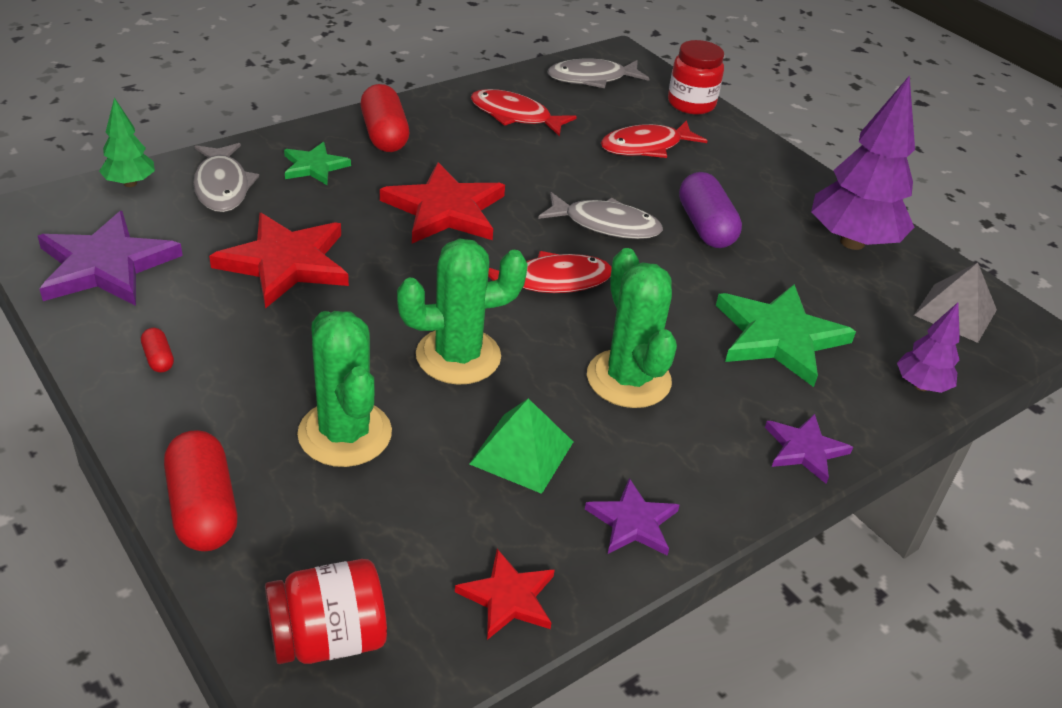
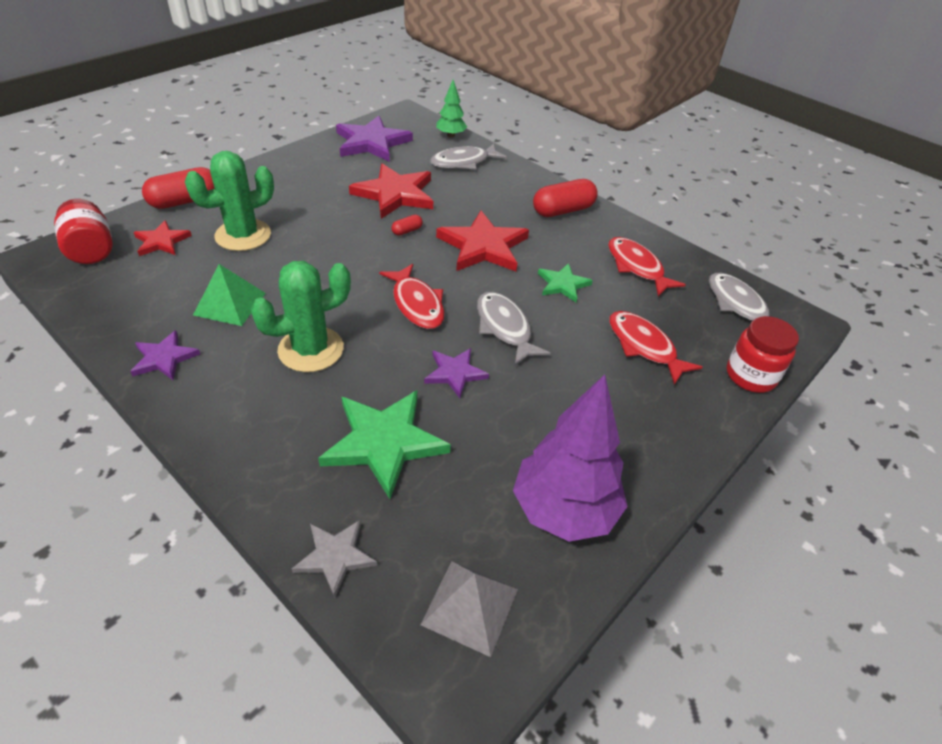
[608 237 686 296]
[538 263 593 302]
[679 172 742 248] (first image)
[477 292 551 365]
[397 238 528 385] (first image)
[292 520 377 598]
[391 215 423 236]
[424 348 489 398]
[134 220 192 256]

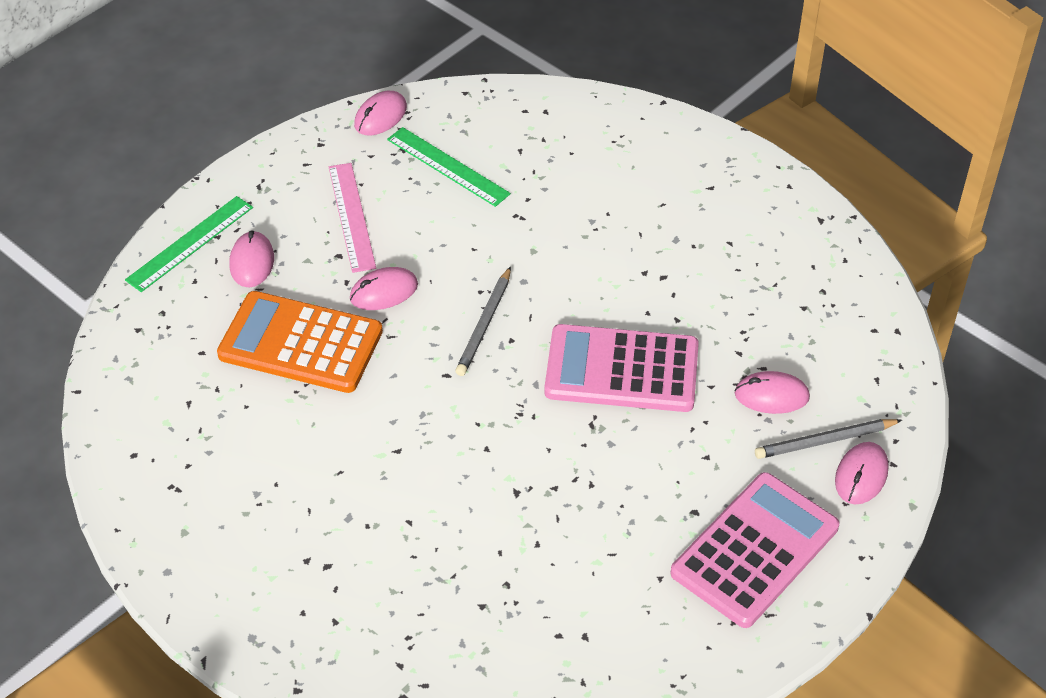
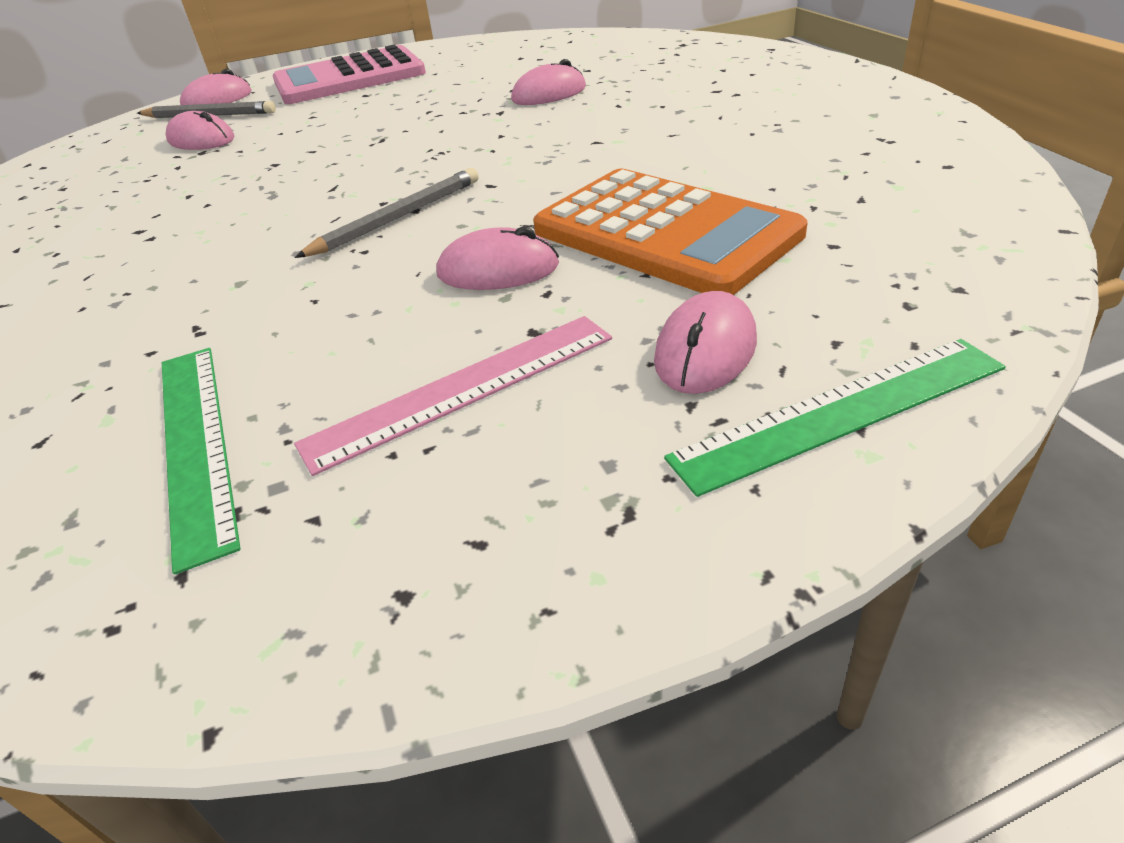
[511 59 586 105]
[294 316 612 476]
[544 324 699 412] (first image)

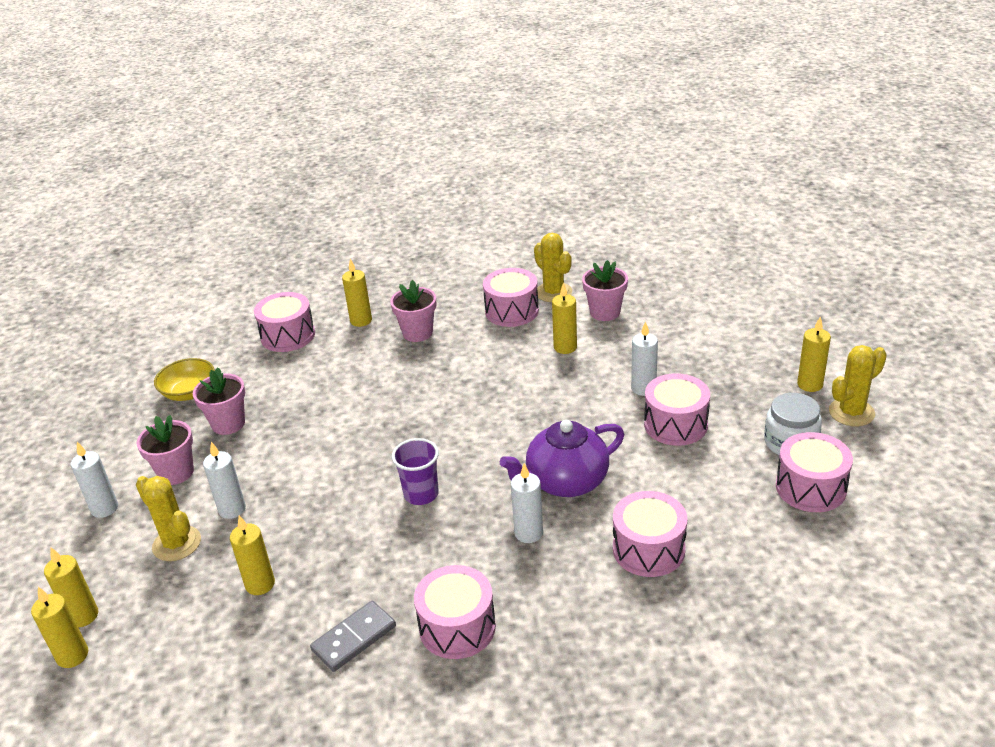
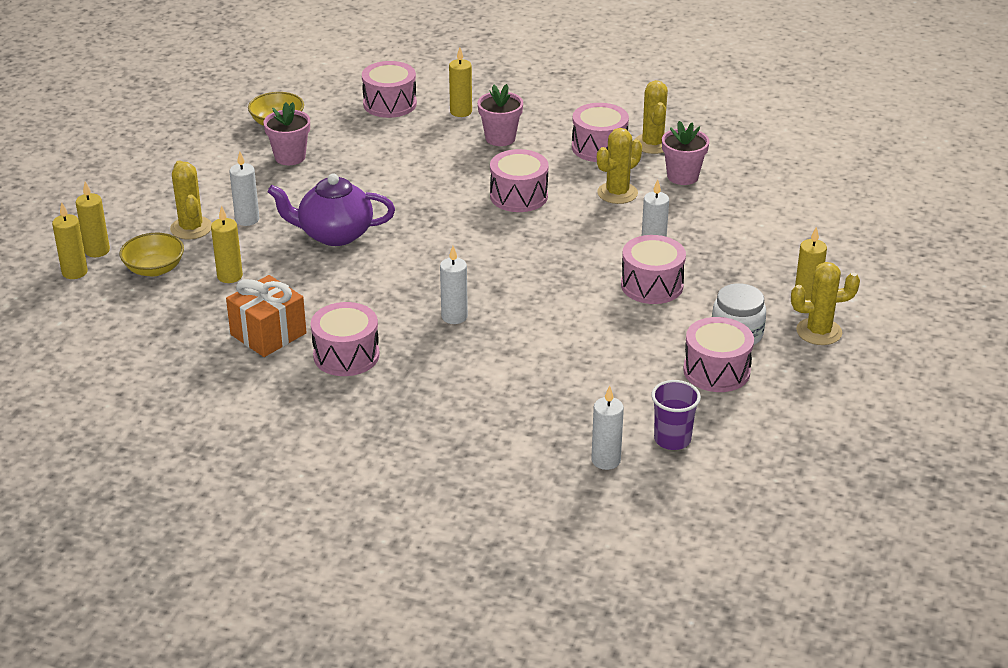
[597 128 642 204]
[137 415 194 485] (first image)
[268 174 395 246]
[651 380 701 450]
[591 386 624 470]
[490 149 549 212]
[226 275 307 357]
[120 233 184 276]

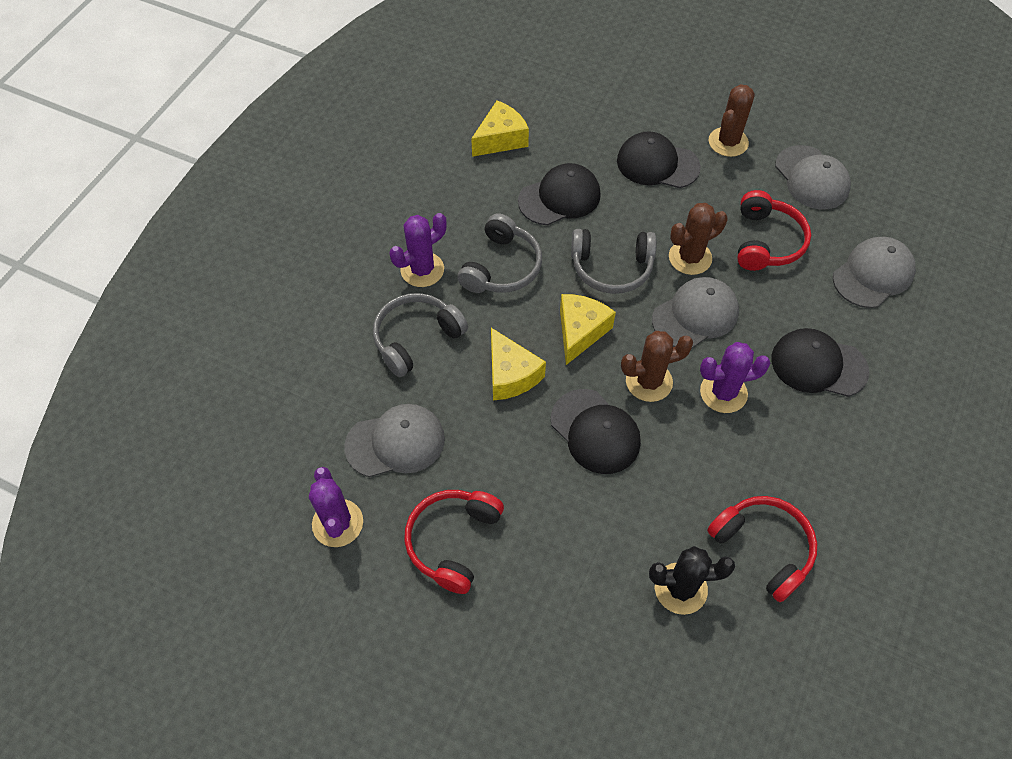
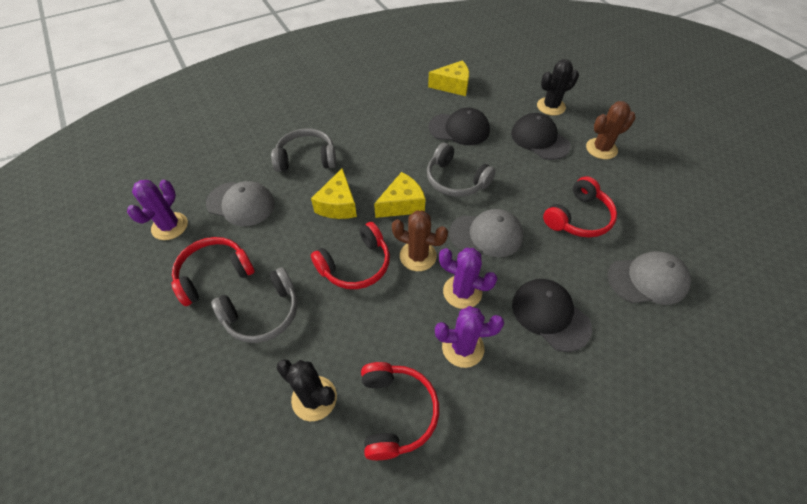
[775 145 851 210] (first image)
[669 203 728 275] (first image)
[435 306 504 368]
[211 267 297 343]
[311 222 390 289]
[537 59 579 116]

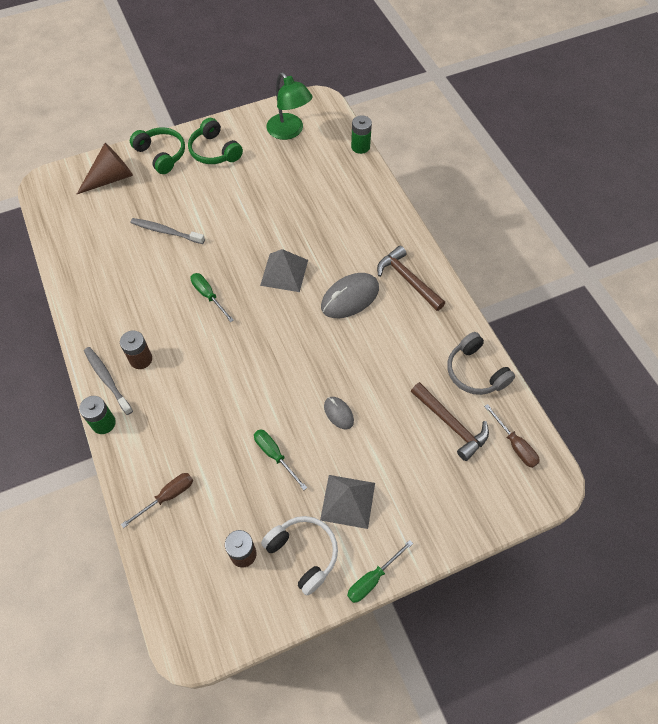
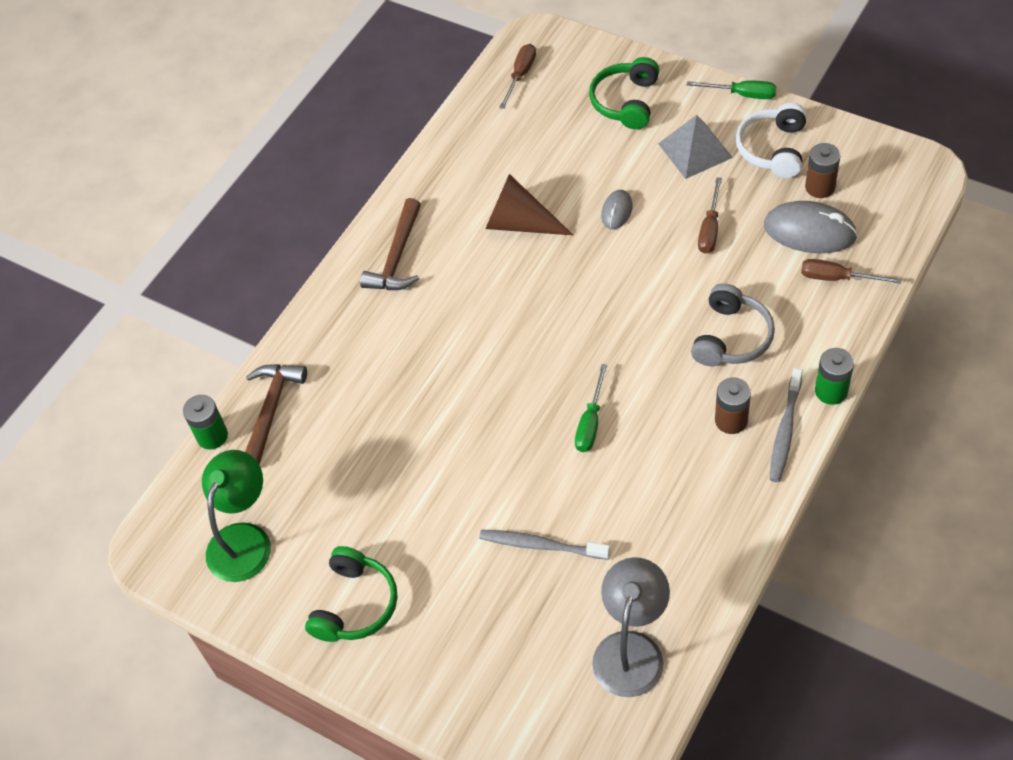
[589 57 659 129]
[485 174 573 235]
[479 530 610 560]
[260 249 308 292] (first image)
[764 201 858 253]
[691 283 775 366]
[245 364 307 465]
[698 177 722 254]
[592 557 670 697]

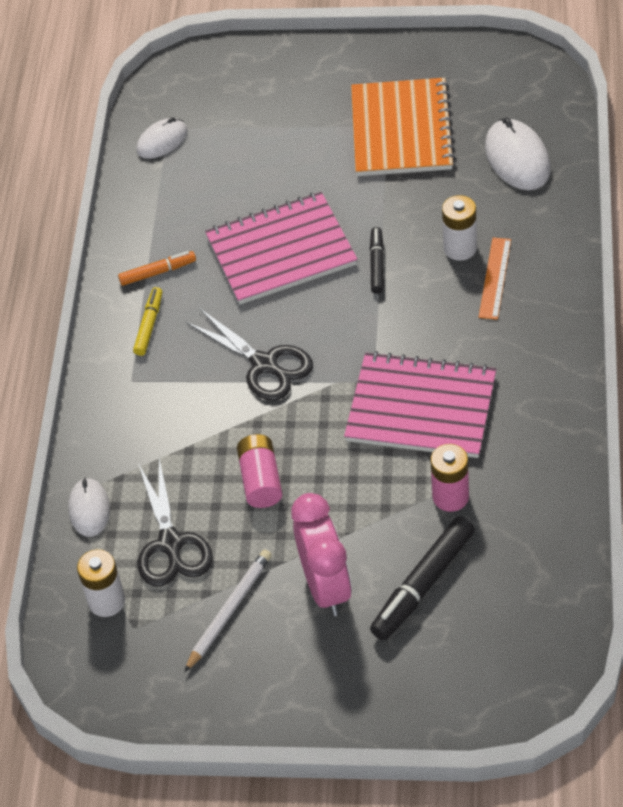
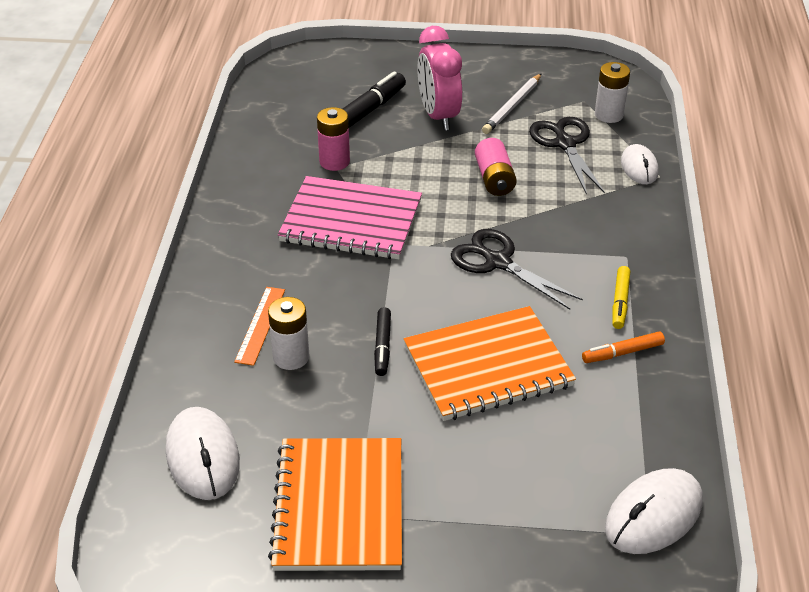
[605 468 702 554]
[404 306 576 421]

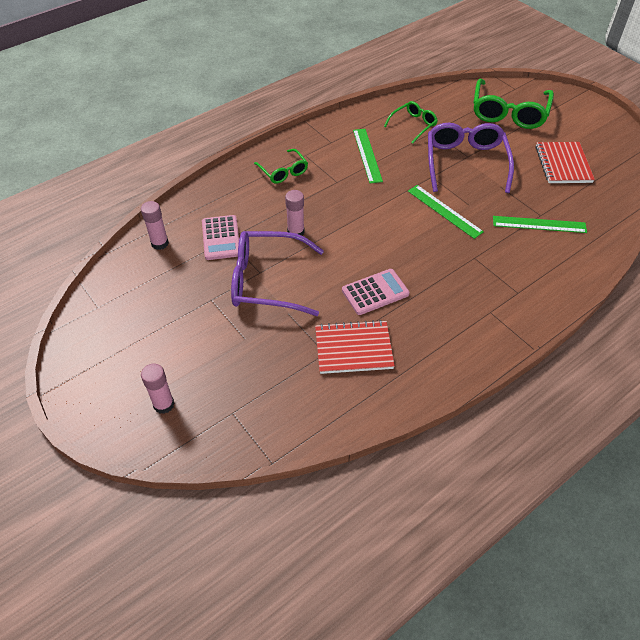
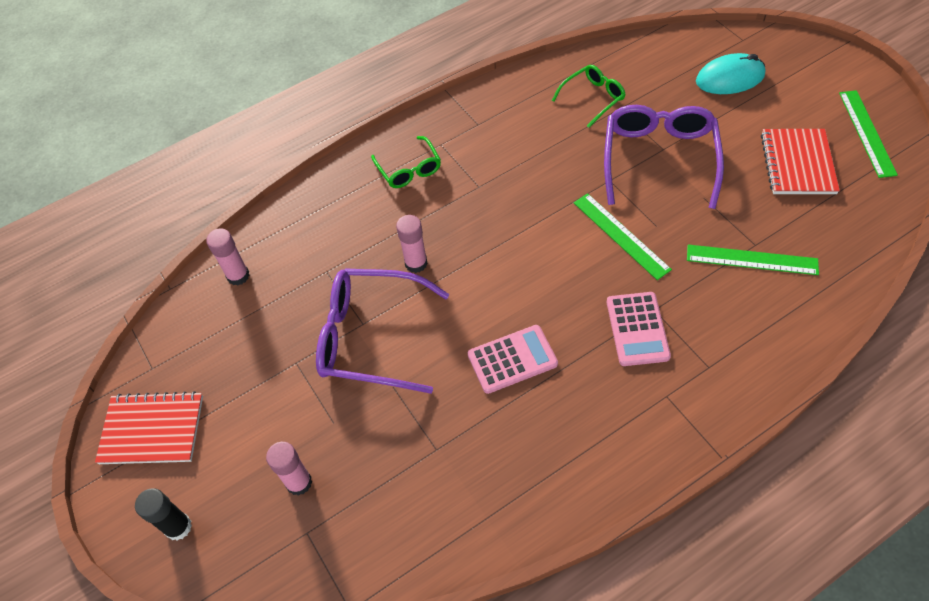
[696 53 765 94]
[839 90 898 178]
[607 292 671 366]
[95 391 203 464]
[266 442 312 496]
[135 488 192 541]

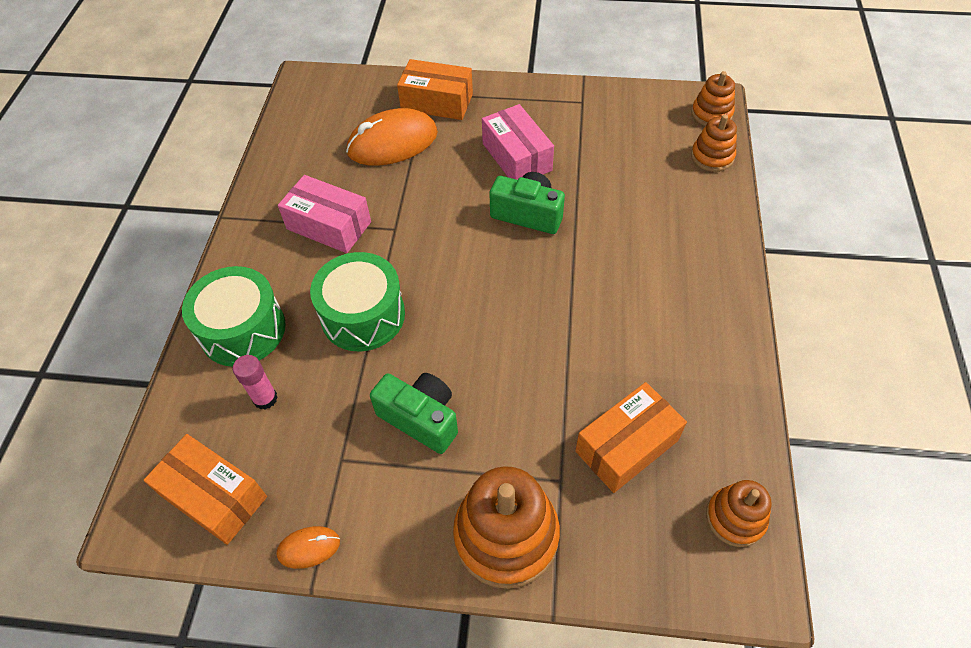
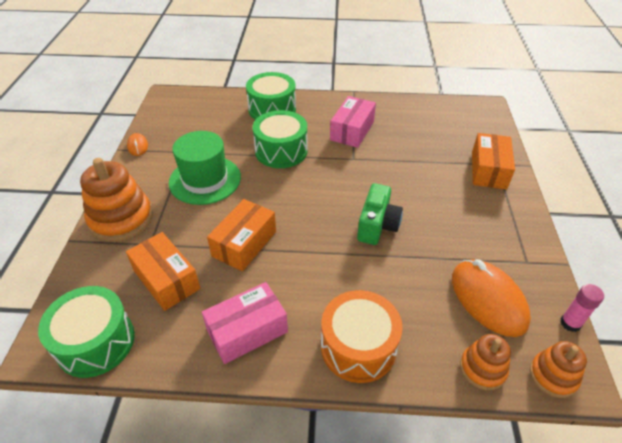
[202 282 288 364]
[452 259 531 337]
[560 284 604 332]
[169 131 241 205]
[207 199 276 271]
[38 286 135 378]
[321 290 403 383]

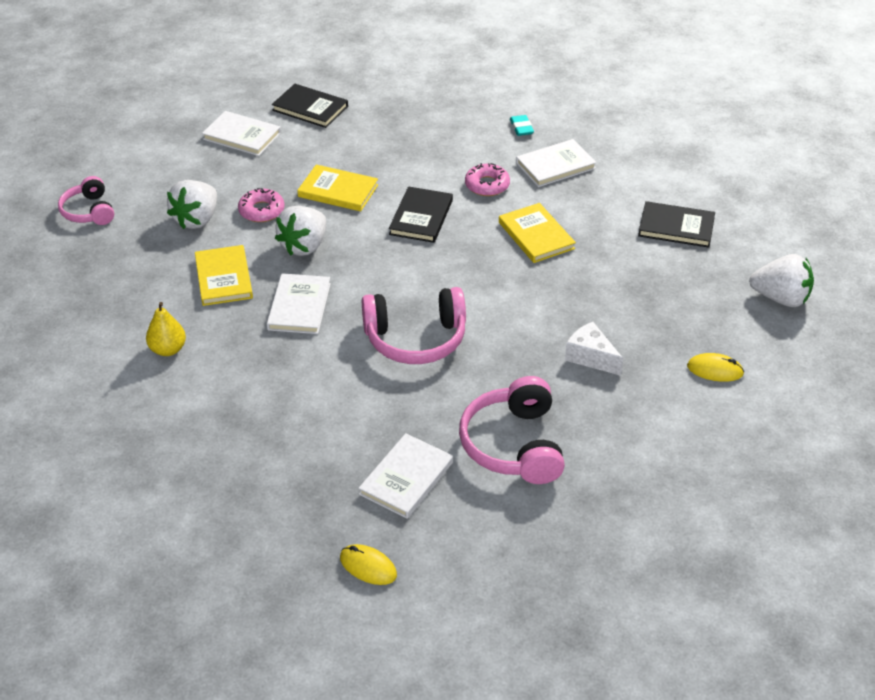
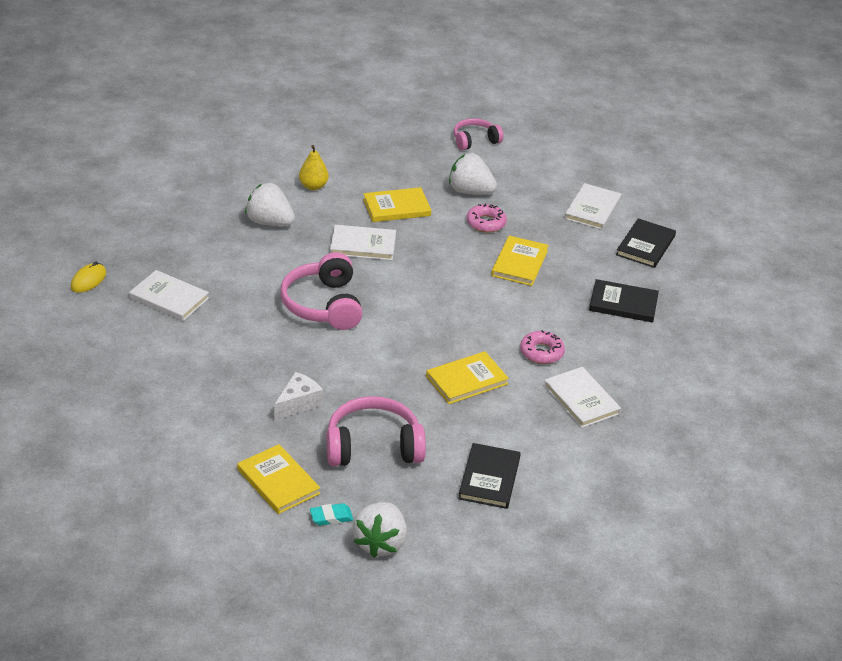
[310 503 353 526]
[589 279 659 323]
[245 183 295 226]
[237 444 320 514]
[326 396 426 466]

